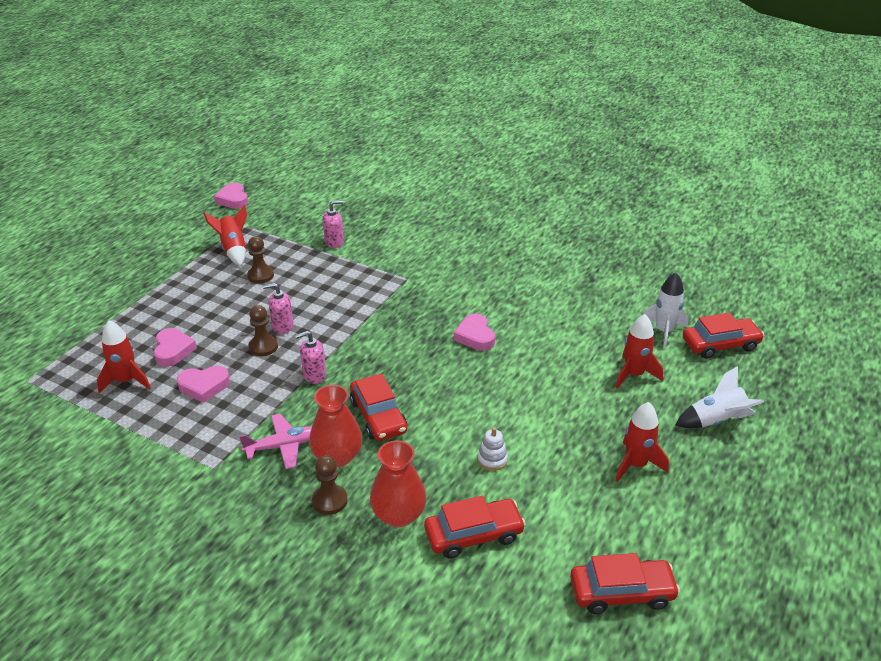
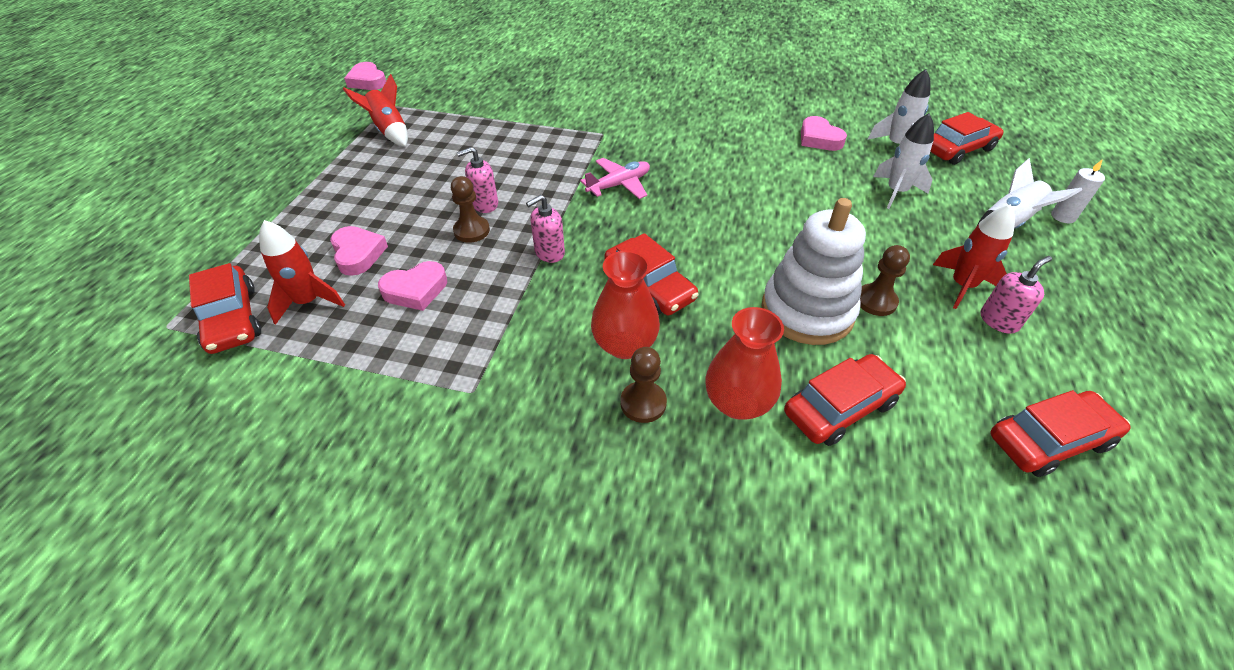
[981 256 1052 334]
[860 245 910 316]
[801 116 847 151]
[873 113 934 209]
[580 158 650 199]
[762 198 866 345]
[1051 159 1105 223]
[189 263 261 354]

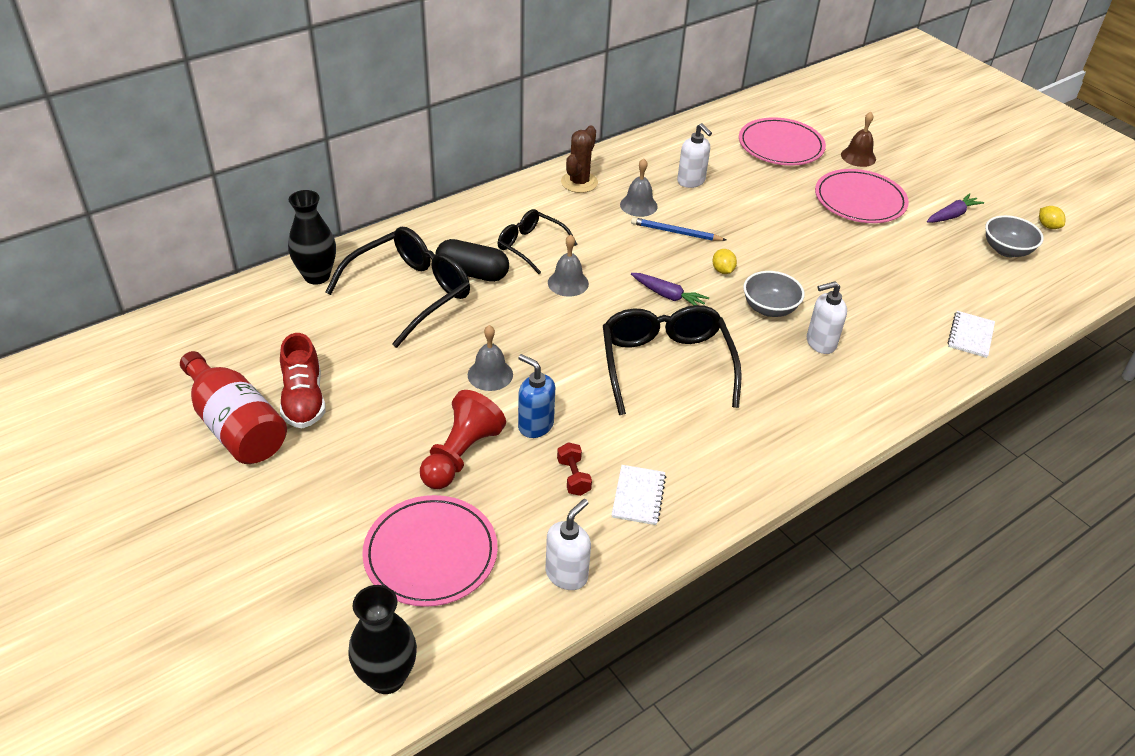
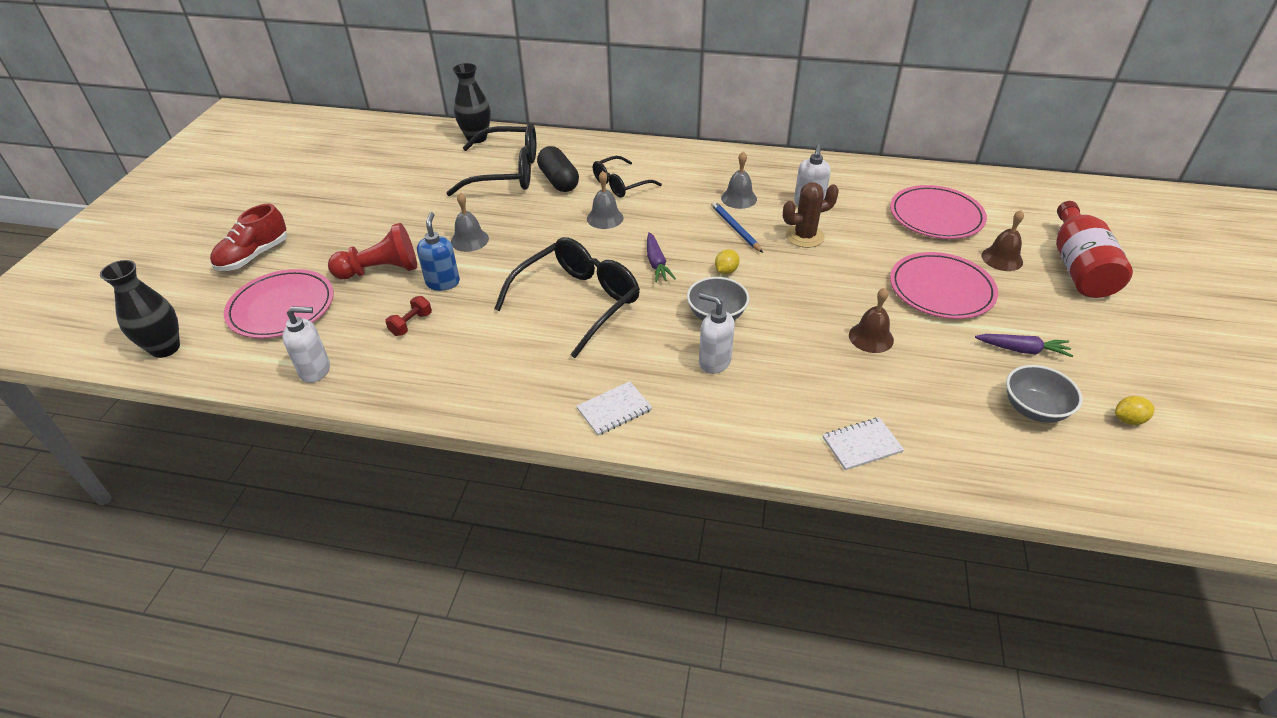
[783 182 839 248]
[1115 396 1155 425]
[593 156 662 198]
[210 204 287 271]
[1056 201 1133 298]
[576 381 652 436]
[849 288 894 353]

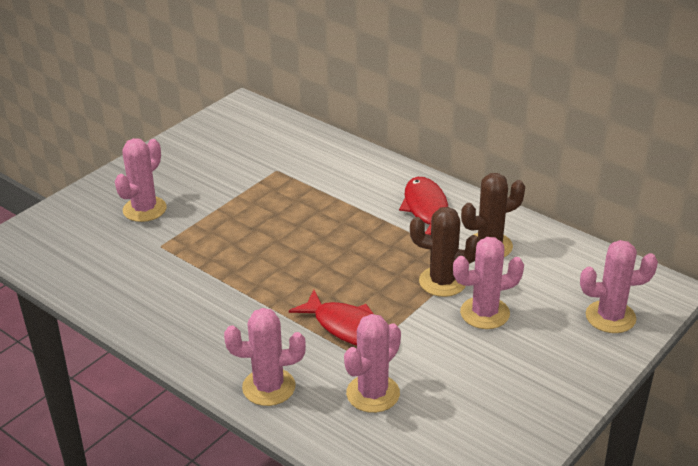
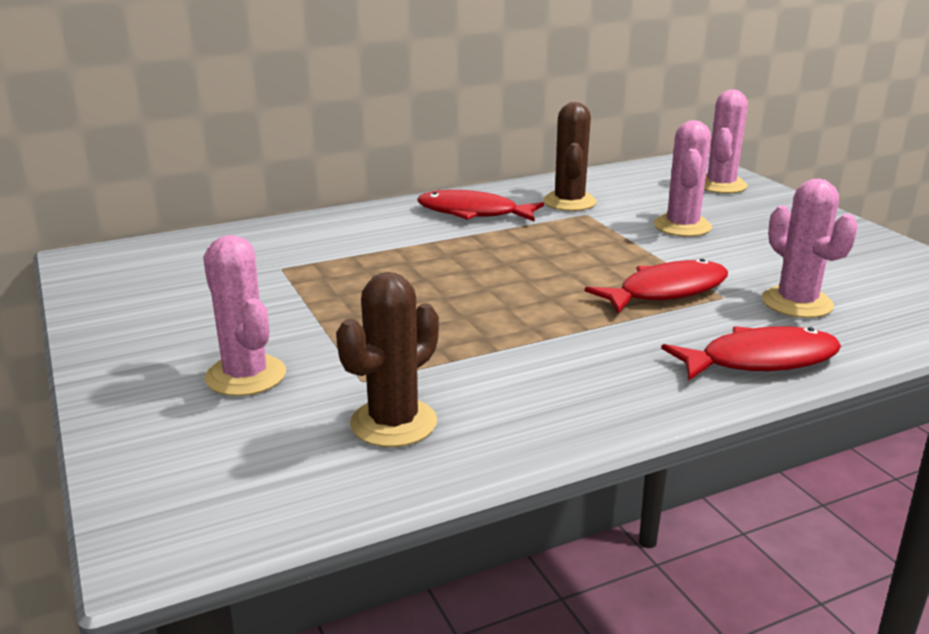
[336 272 439 447]
[661 326 841 380]

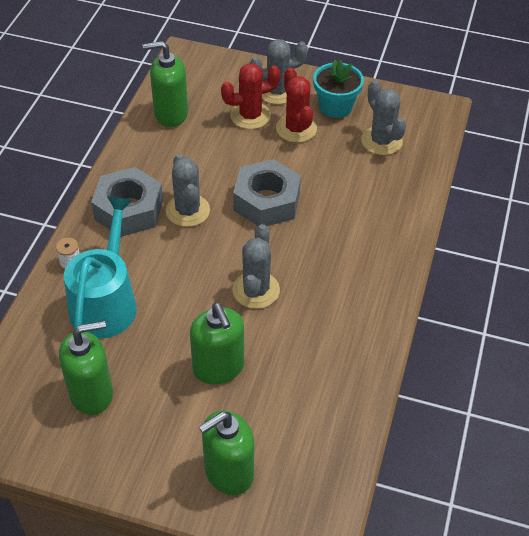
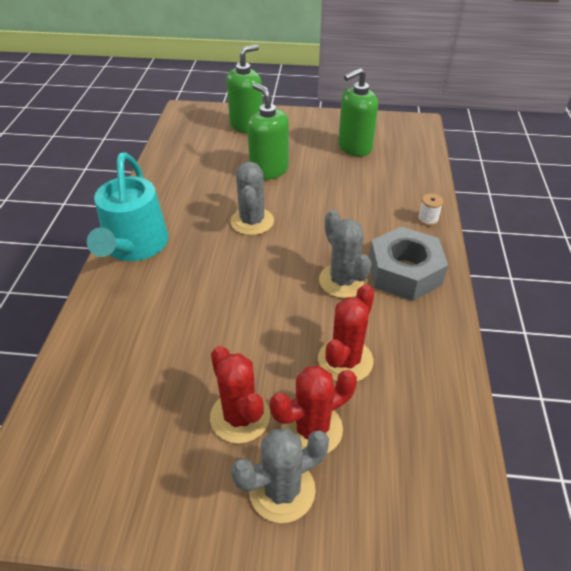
[143 41 188 127] (first image)
[313 59 364 118] (first image)
[361 80 406 155] (first image)
[233 159 301 226] (first image)
[87 153 169 261]
[318 284 374 381]

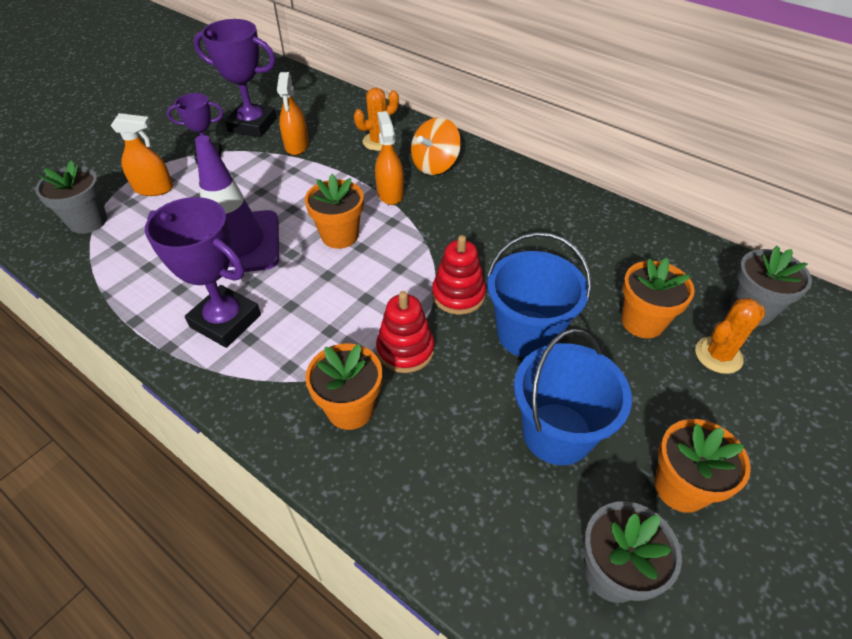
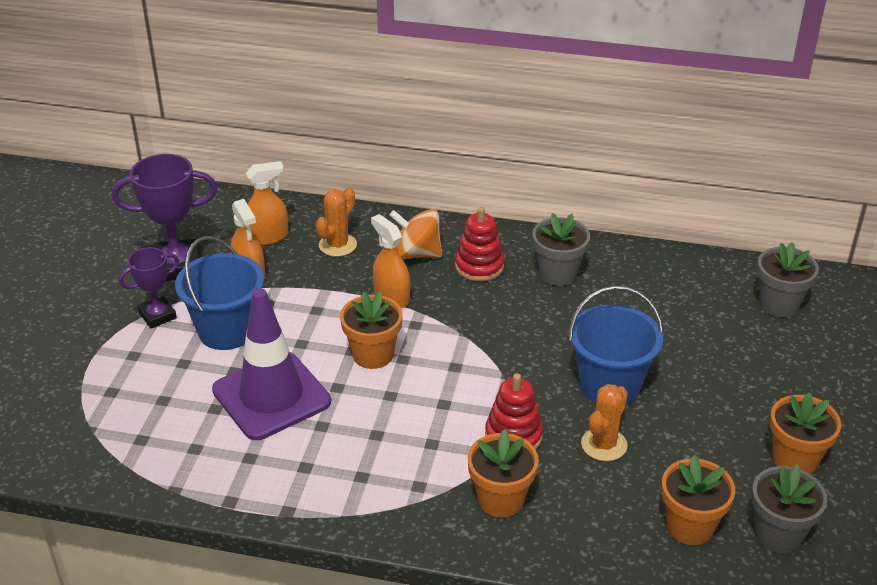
[246 161 288 246]
[390 209 442 259]
[532 213 590 286]
[145 197 261 348] (first image)
[455 207 505 281]
[661 455 735 545]
[581 384 628 461]
[175 236 264 350]

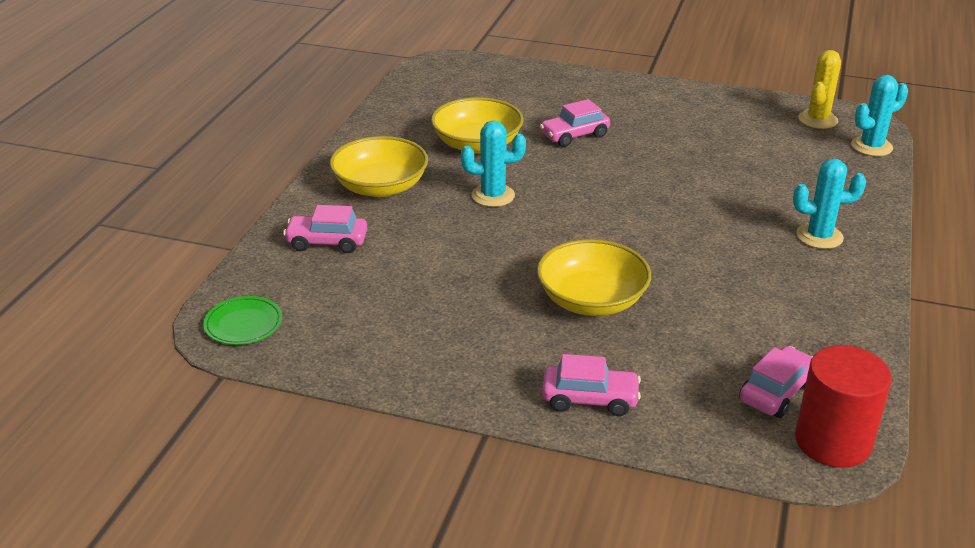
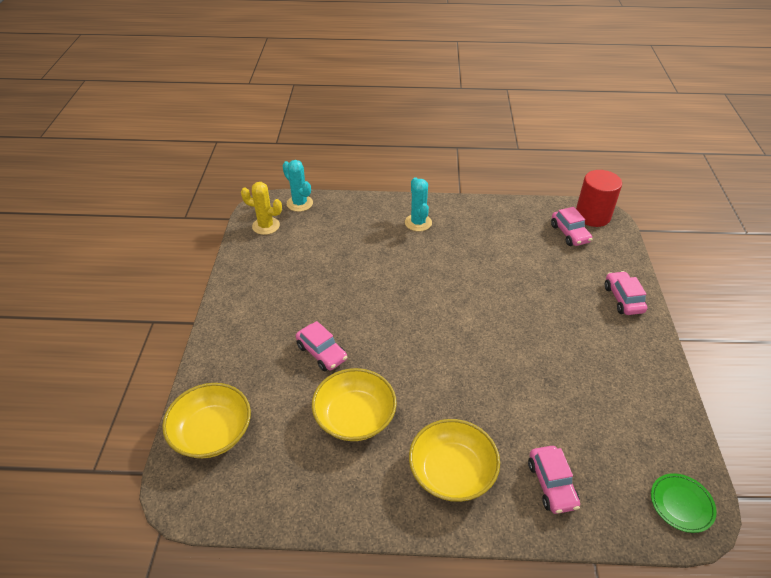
[461 121 526 207] (first image)
[162 383 251 458]
[551 207 592 246]

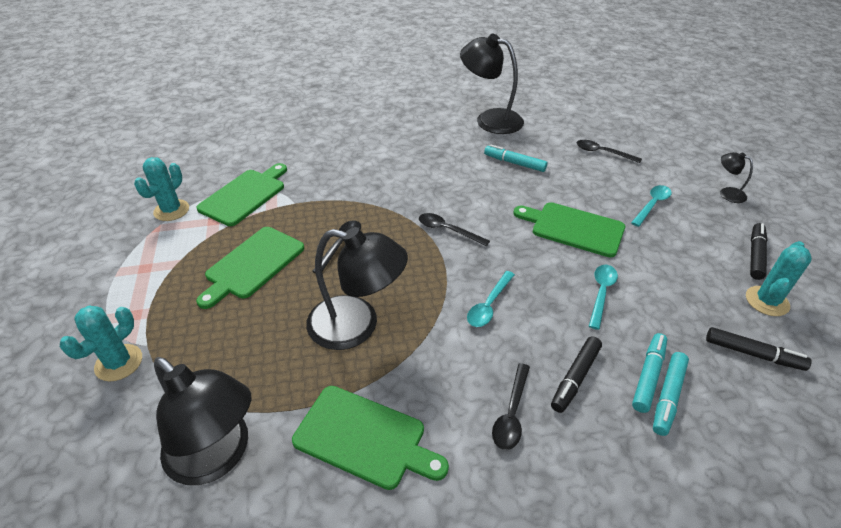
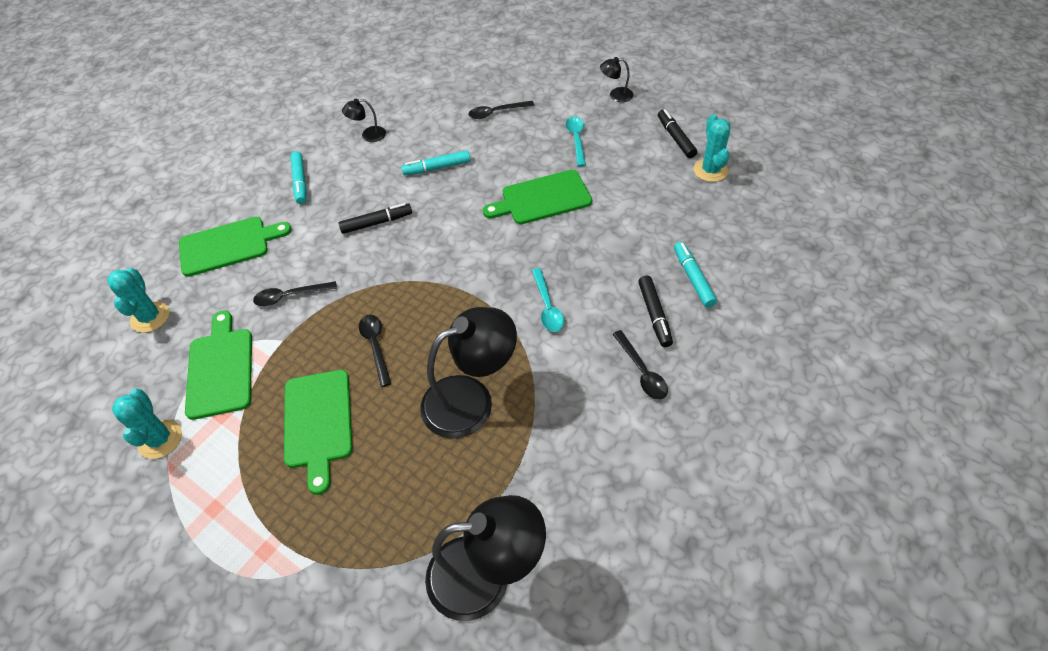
[342 99 386 142]
[253 281 337 306]
[589 265 618 330] (first image)
[107 268 169 333]
[338 203 412 234]
[290 151 306 204]
[179 217 292 277]

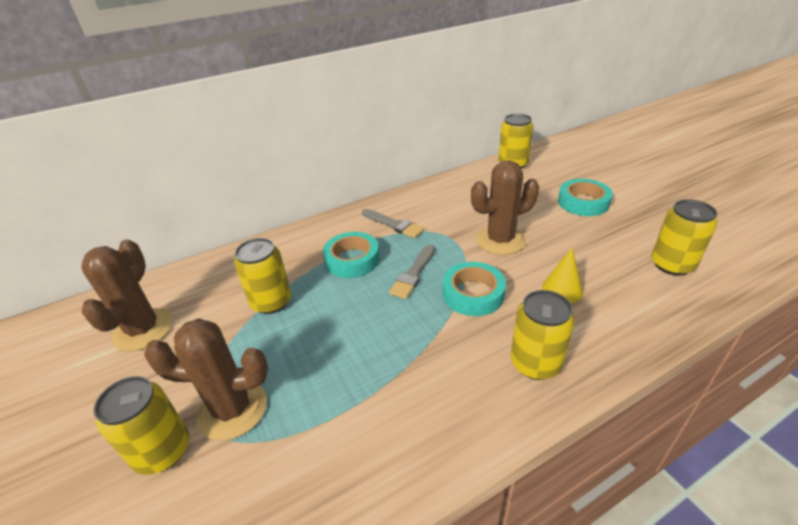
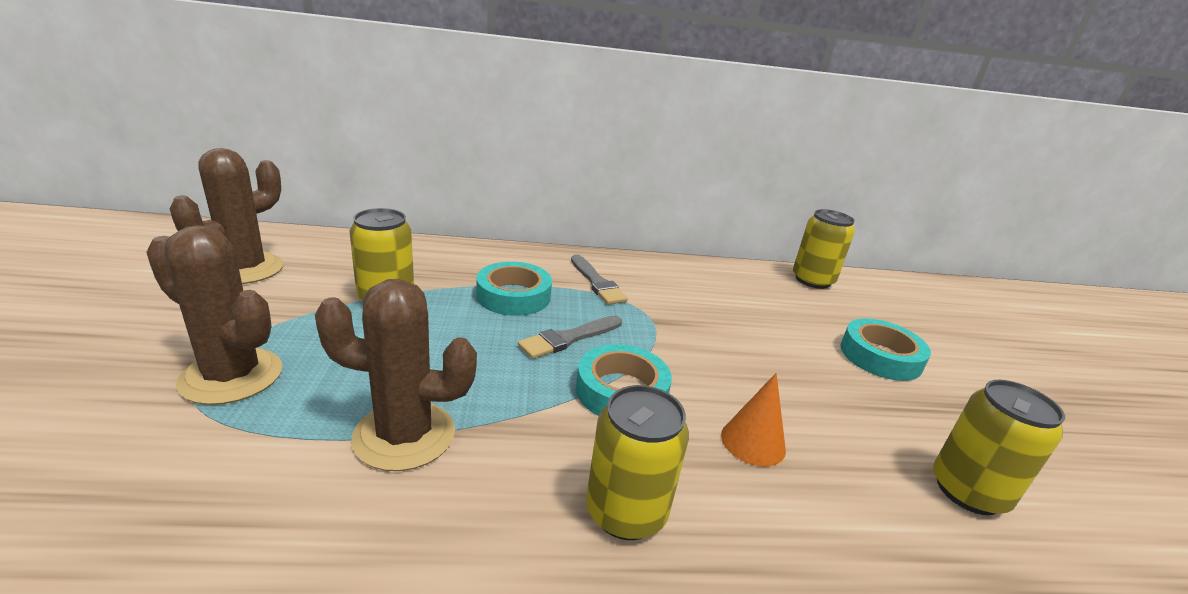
[315 279 477 471]
[721 373 786 467]
[94 376 189 475] (first image)

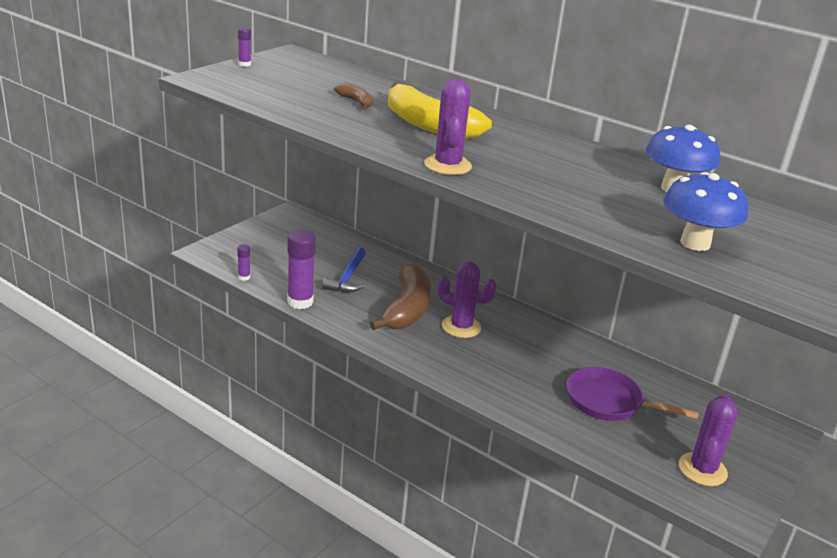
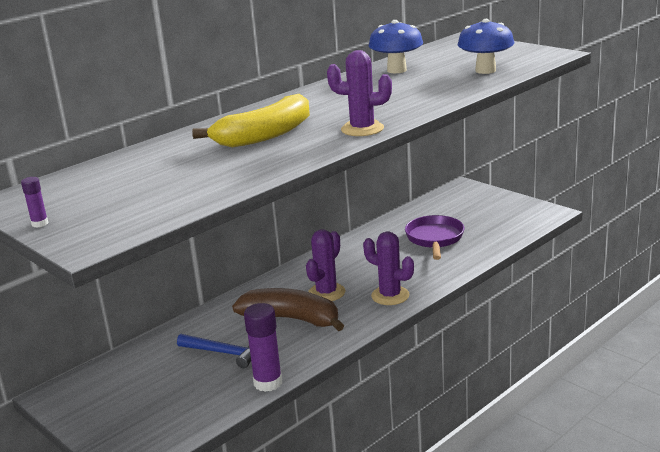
[334 82 373 109] (first image)
[237 244 250 281] (first image)
[405 215 464 260]
[363 232 414 305]

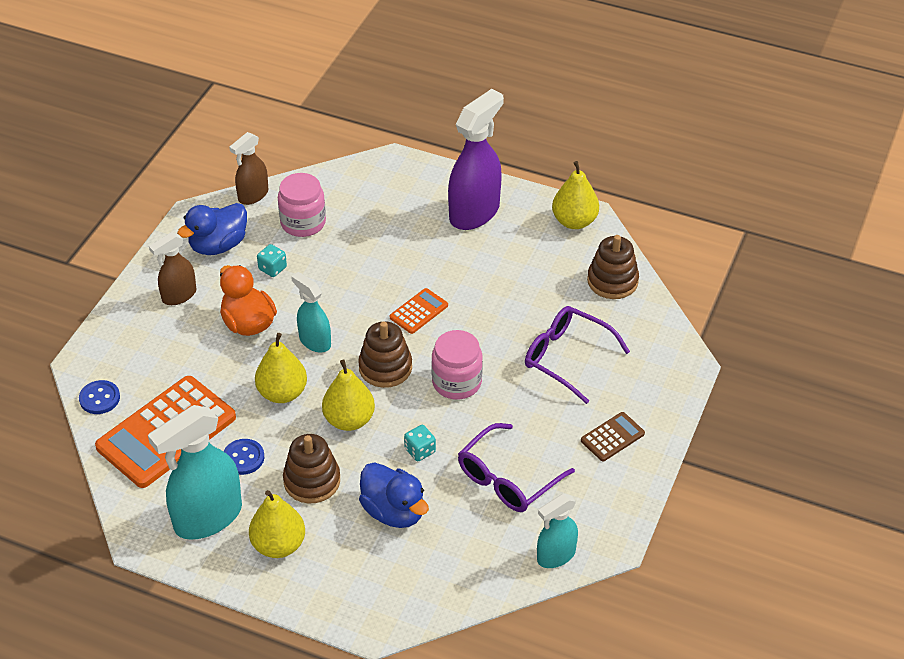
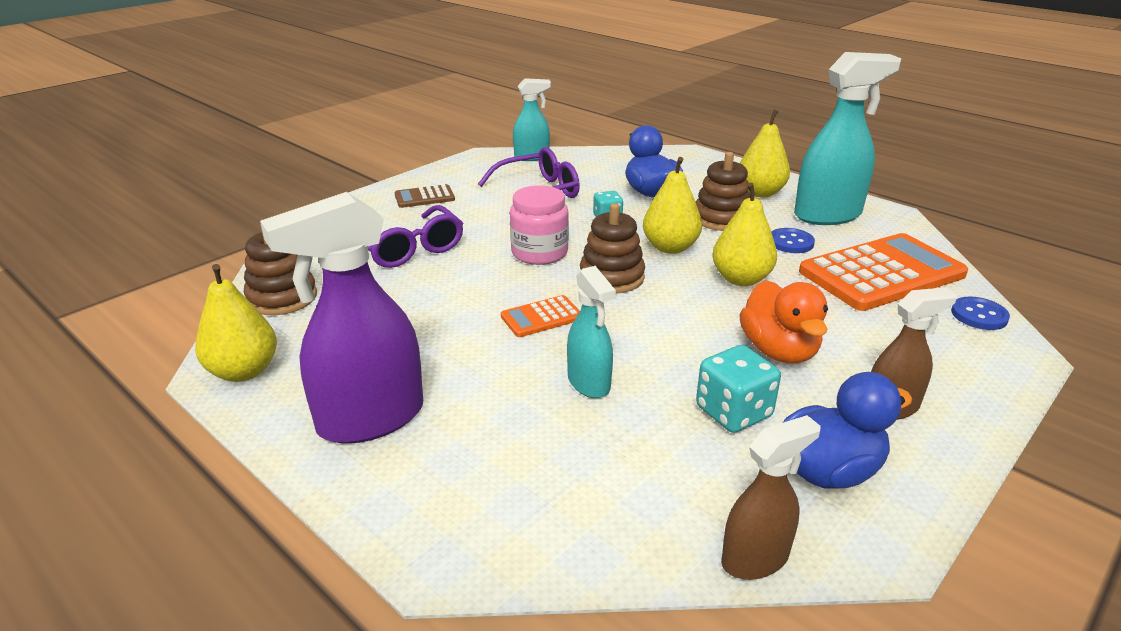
[278 173 326 237] (first image)
[696 345 781 433]
[567 266 616 398]

